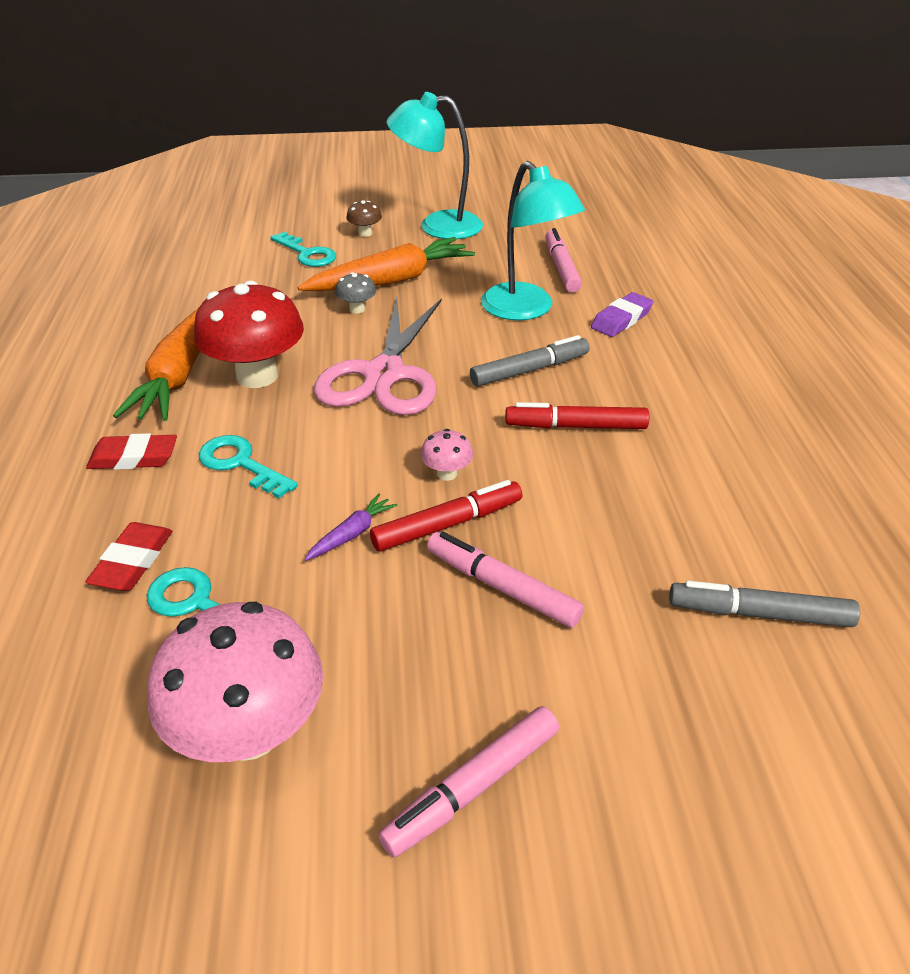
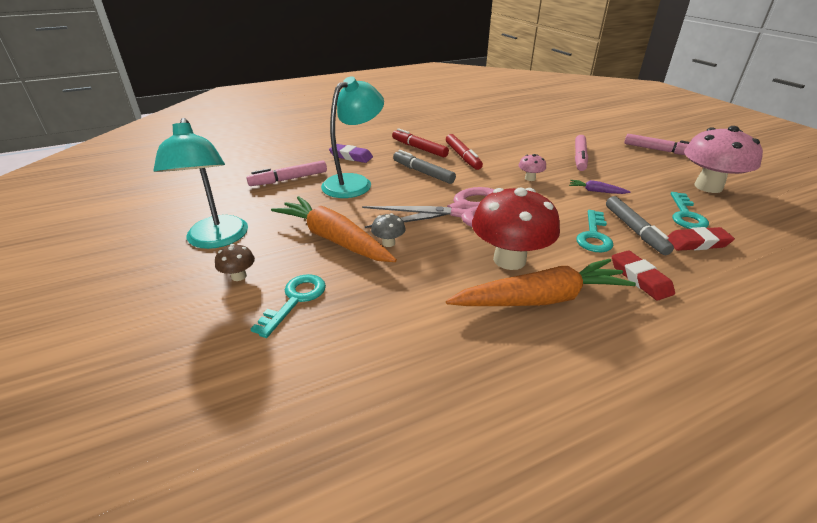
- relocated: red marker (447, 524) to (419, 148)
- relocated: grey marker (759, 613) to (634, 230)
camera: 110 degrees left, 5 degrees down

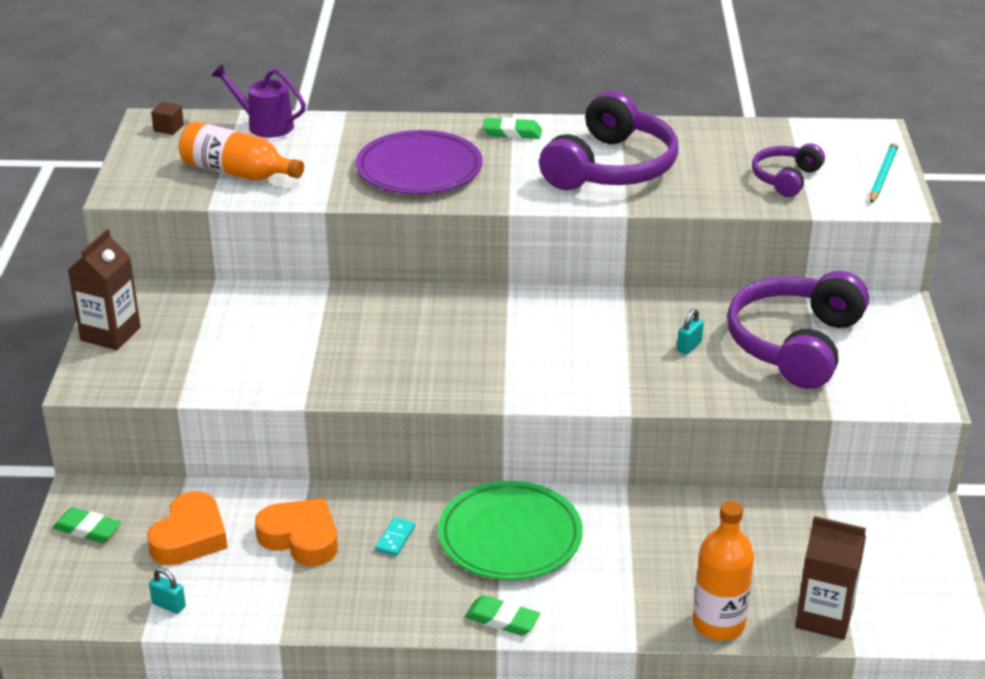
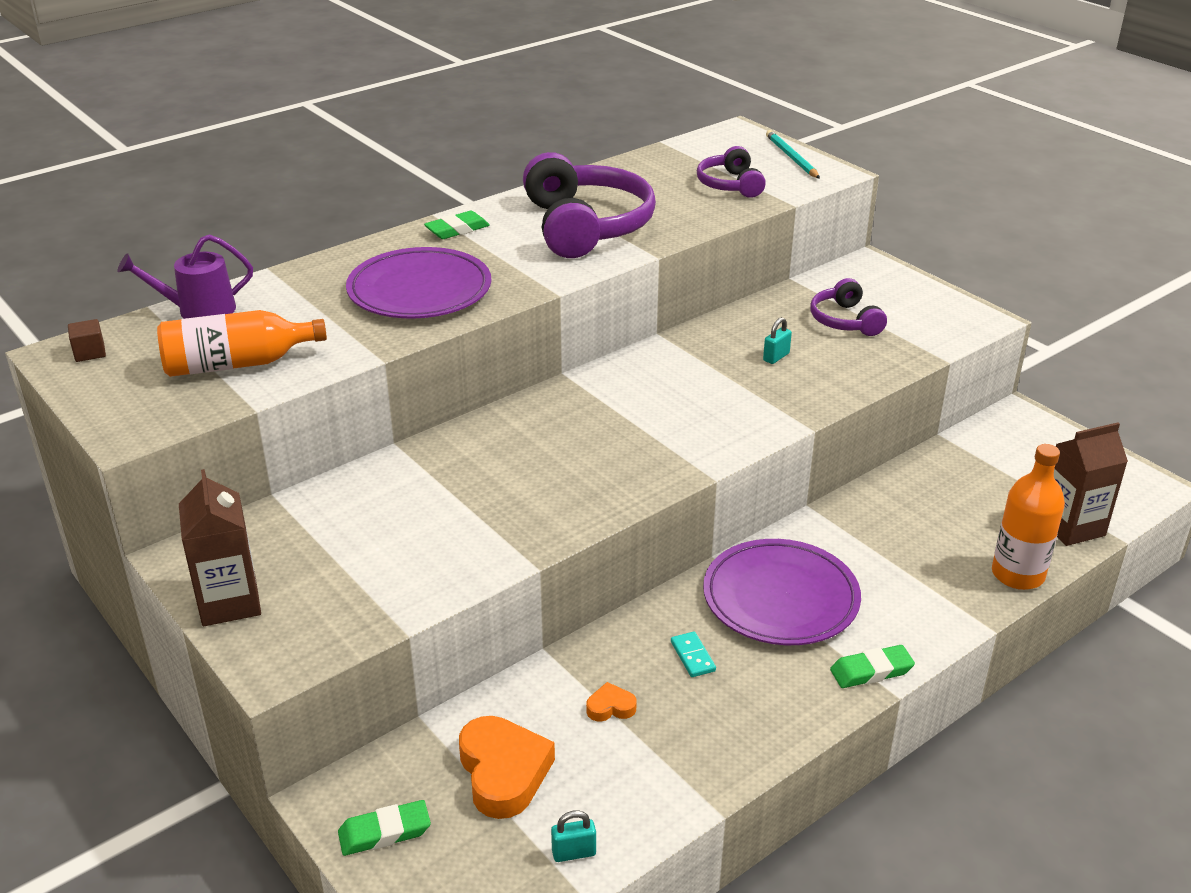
- colour: green plate (510, 536) to purple plate (780, 598)
- spun: turquoise padlock (689, 346) = (776, 357) 45 degrees clockwise
- size: orange heart (301, 538) = (610, 707) x0.48
- size: purple headphones (794, 344) = (845, 321) x0.53
camera: 40 degrees left, 0 degrees up

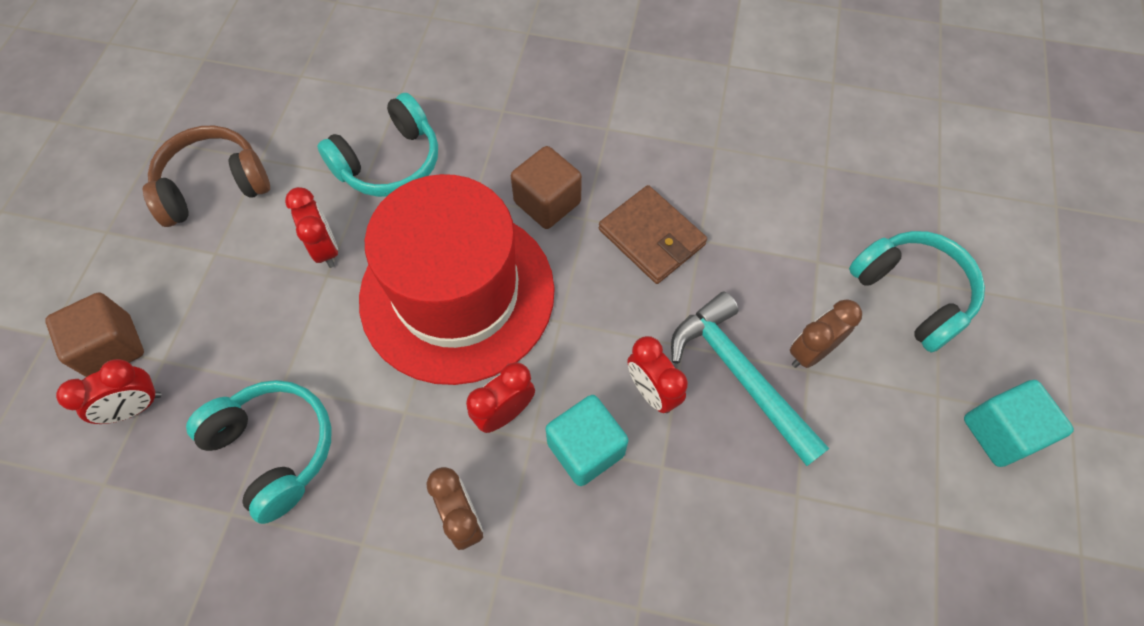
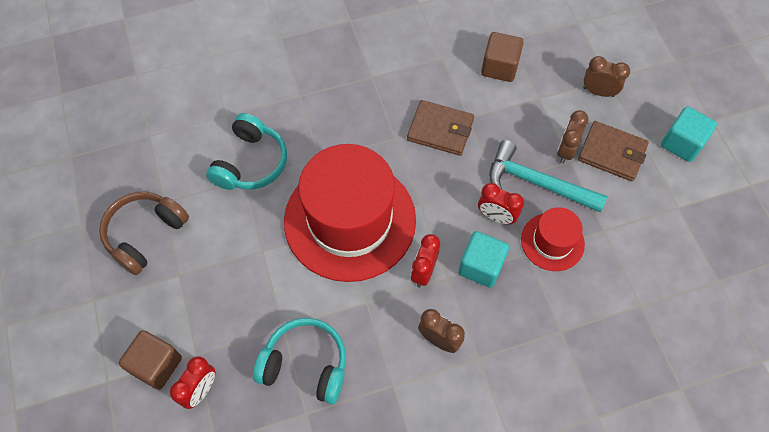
- missing: red clock (325, 249)
- appeared: red hat (552, 242)
- appeared: brown wallet (612, 153)
- relocated: brown cube (547, 202) to (499, 67)
- exchanged: turquoise headphones (912, 294) to brown clock (598, 92)
camera: 30 degrees left, 0 degrees up

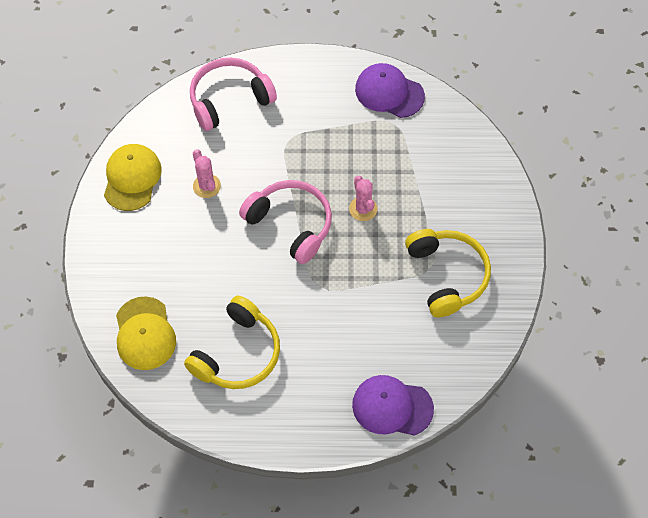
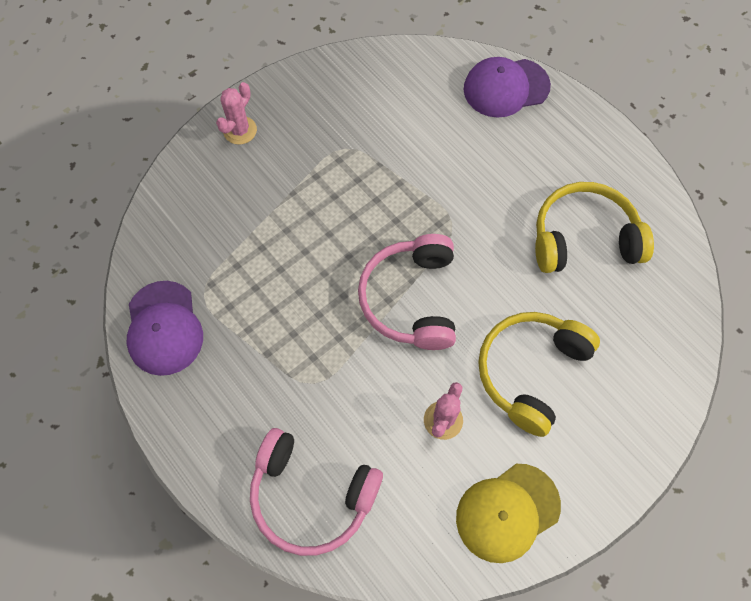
- missing: yellow cap (145, 333)
- relocated: pink cactus (363, 209) to (240, 130)
- relocated: yellow headphones (447, 275) to (530, 371)
- spun: purple cap (392, 407) = (506, 88) 105 degrees clockwise
camera: 130 degrees left, 5 degrees up

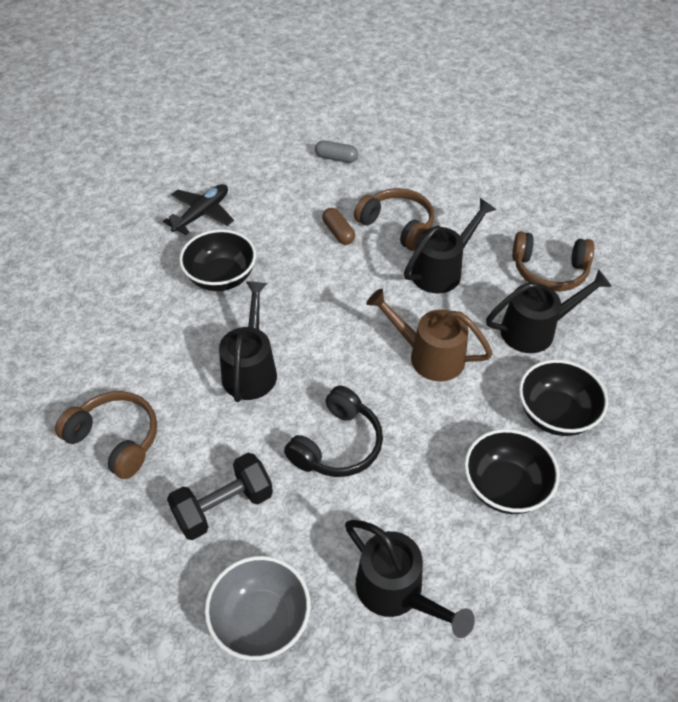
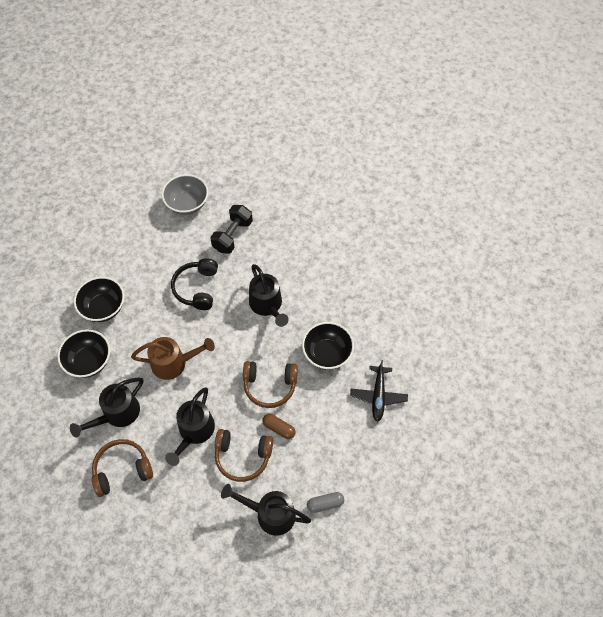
- relocated: brown headphones (115, 439) to (270, 386)
- relocated: black watering can (397, 592) to (269, 514)
camera: 150 degrees right, 10 degrees up

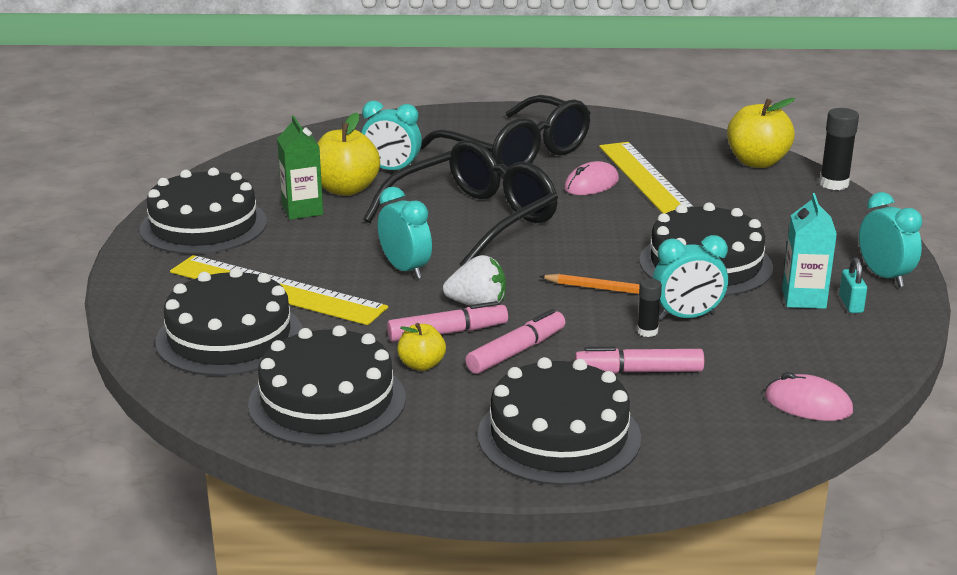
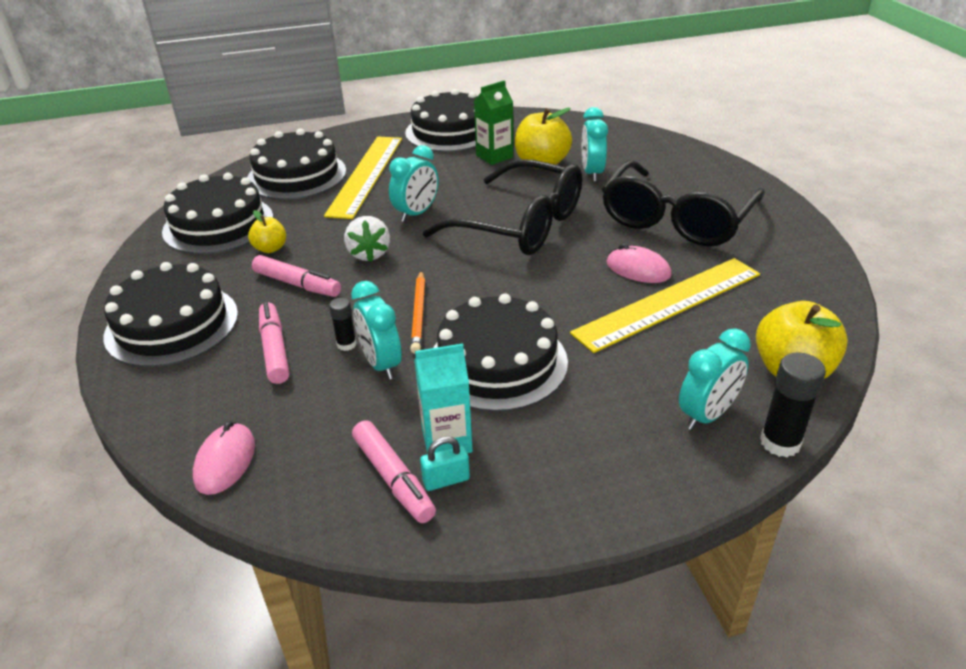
- relocated: pink marker (447, 333) to (393, 478)
- relocated: turquoise clock (884, 276) to (707, 415)
camera: 75 degrees right, 10 degrees up

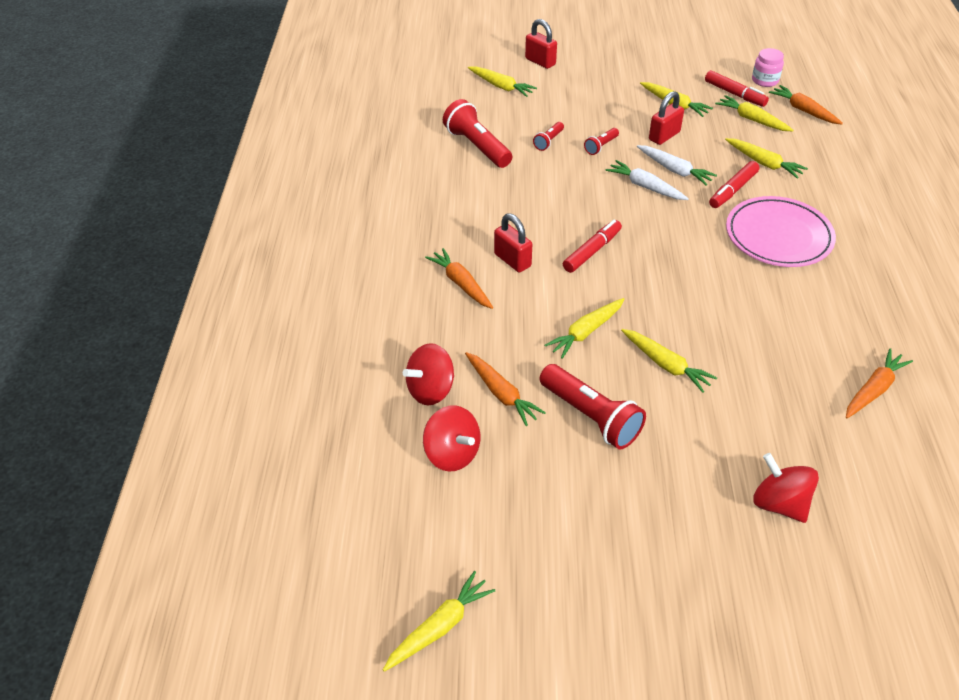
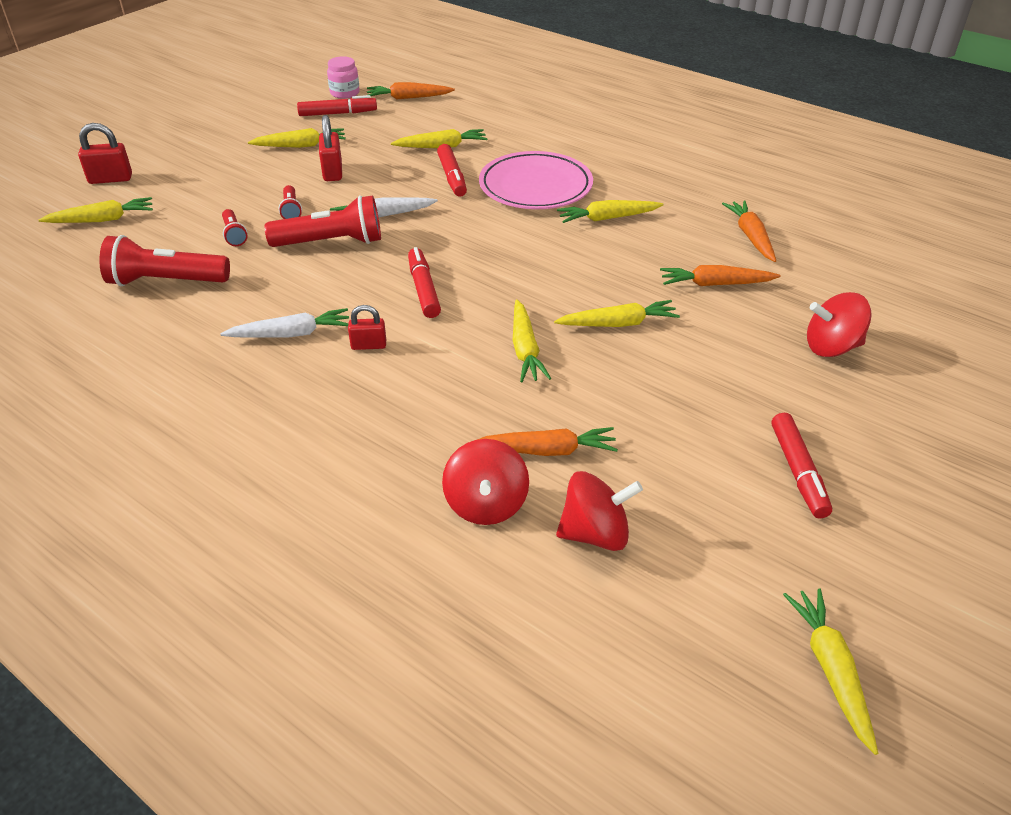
- appeared: red marker (798, 472)
- relocated: orange carrot (461, 284) to (715, 284)
- relocated: red flashlight (591, 417) to (332, 242)
- relocated: white carrot (674, 170) to (291, 334)
- relocated: yellow carrot (752, 119) to (607, 218)
- size: red padlock (512, 260) = (368, 345) x0.66
camera: 55 degrees left, 5 degrees down

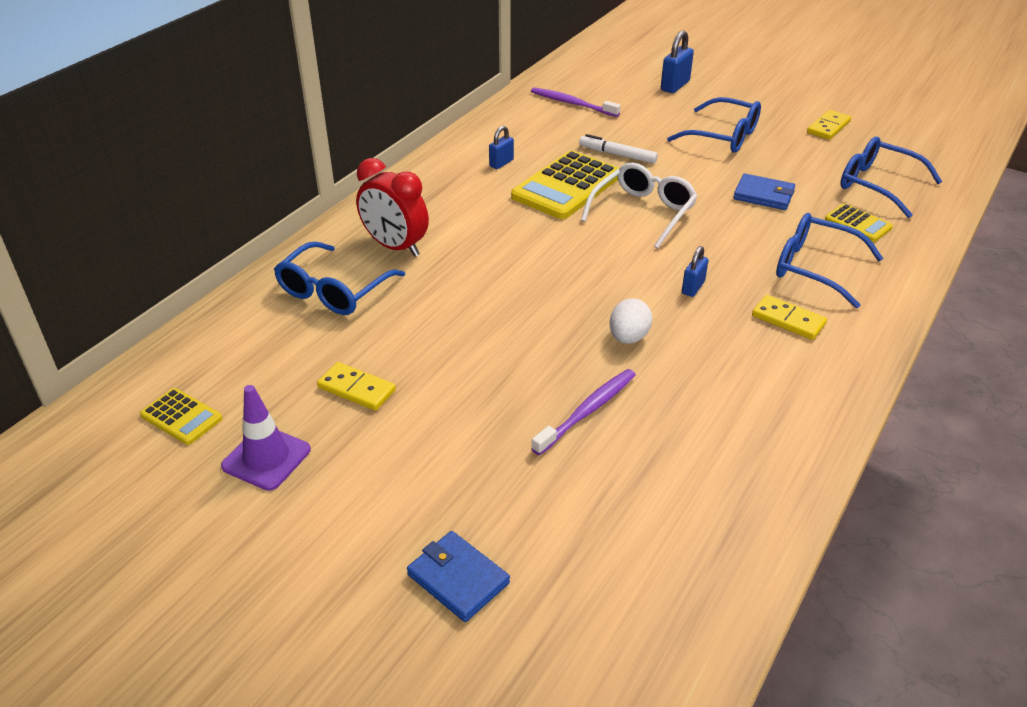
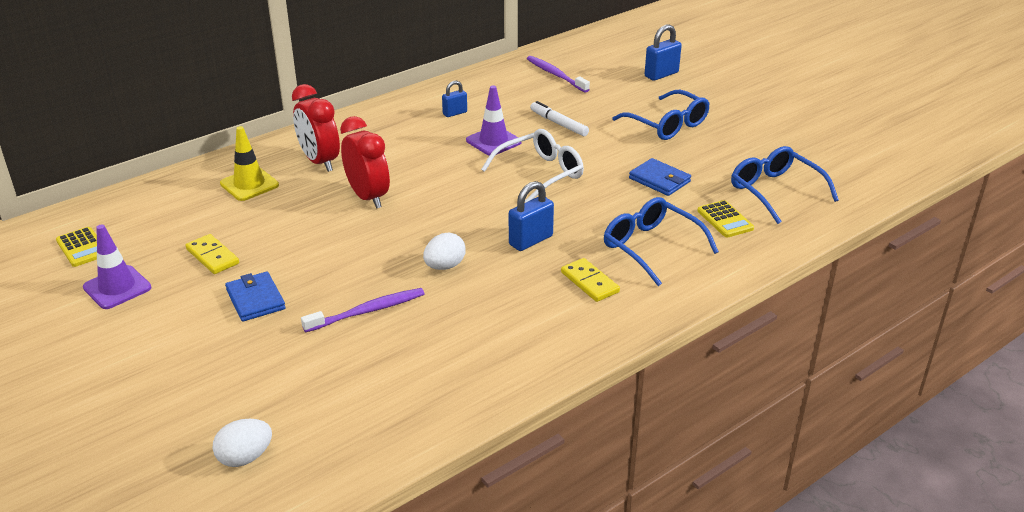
- missing: yellow domino (828, 127)
- appeared: white egg (245, 457)
- appeared: red clock (368, 197)
- relocated: blue wallet (458, 578) to (255, 299)
- exchanged: blue glasses (333, 291) to yellow traffic cone (249, 184)
- exchanged: yellow calculator (567, 186) to purple traffic cone (493, 141)
- size: blue padlock (693, 288) = (530, 240) x1.58
camera: 20 degrees right, 5 degrees down

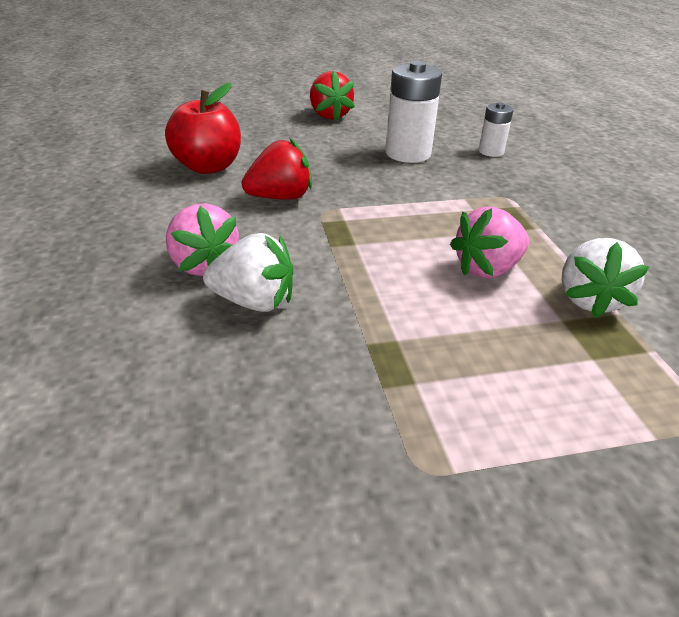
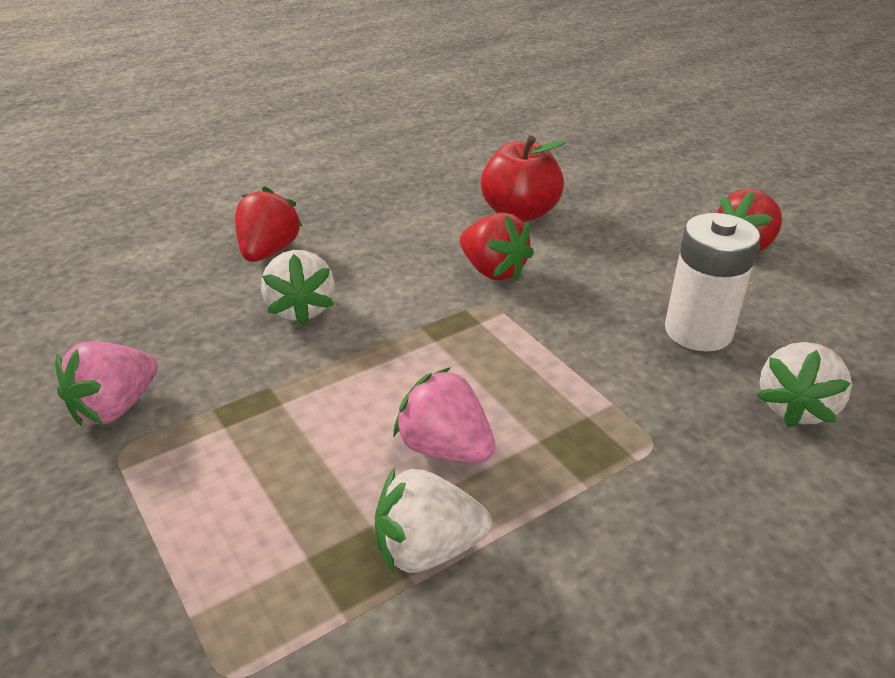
- appeared: red strawberry (268, 251)
- relocated: pink strawberry (204, 265) to (115, 407)
- exchanged: white battery (491, 151) to white strawberry (796, 407)
camera: 70 degrees right, 0 degrees up

